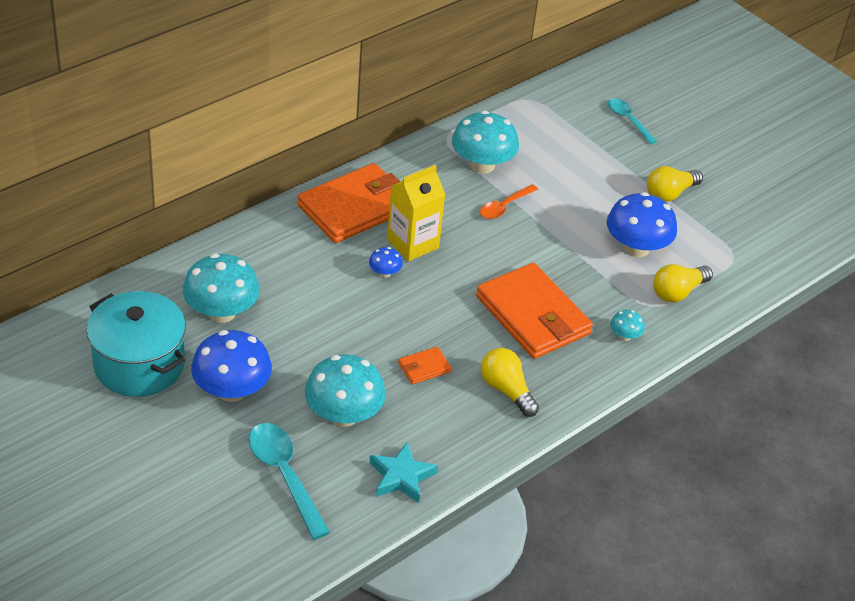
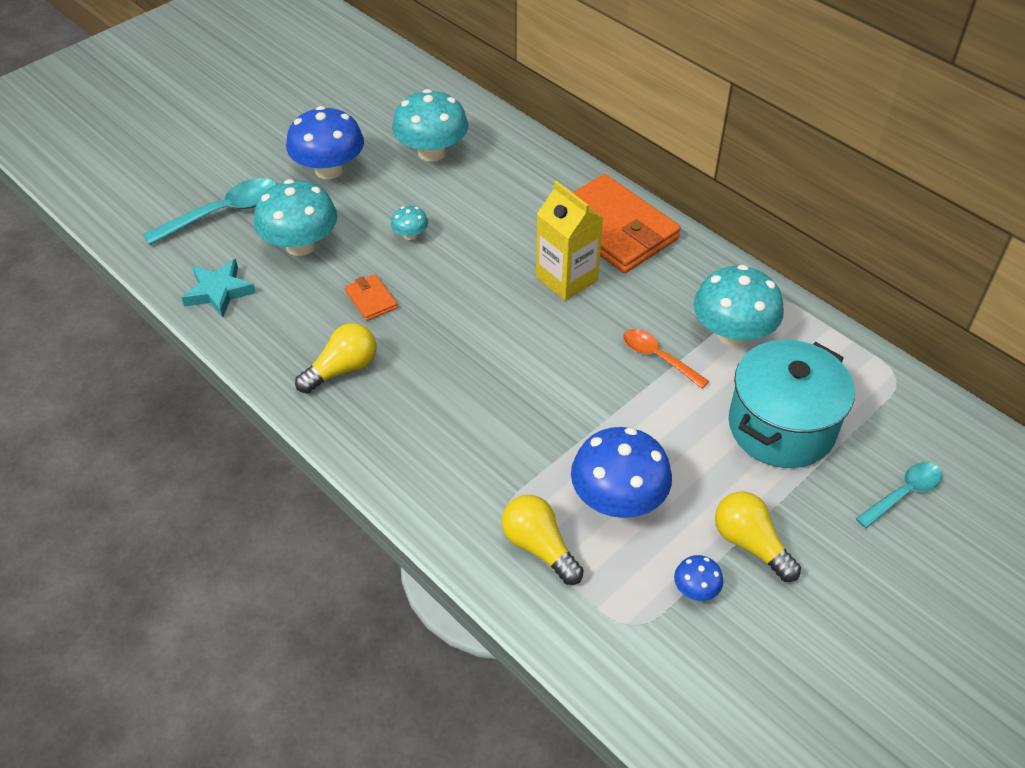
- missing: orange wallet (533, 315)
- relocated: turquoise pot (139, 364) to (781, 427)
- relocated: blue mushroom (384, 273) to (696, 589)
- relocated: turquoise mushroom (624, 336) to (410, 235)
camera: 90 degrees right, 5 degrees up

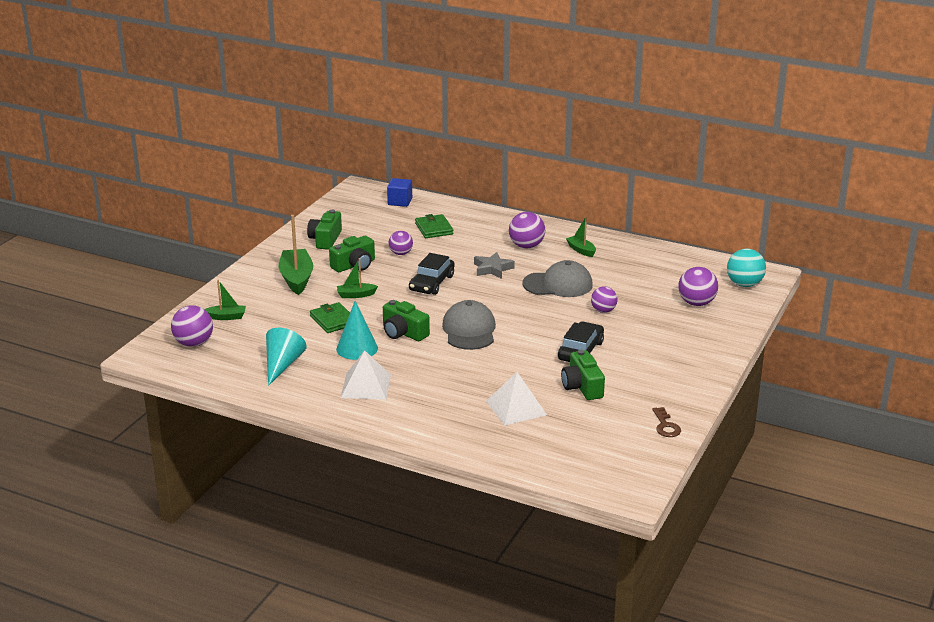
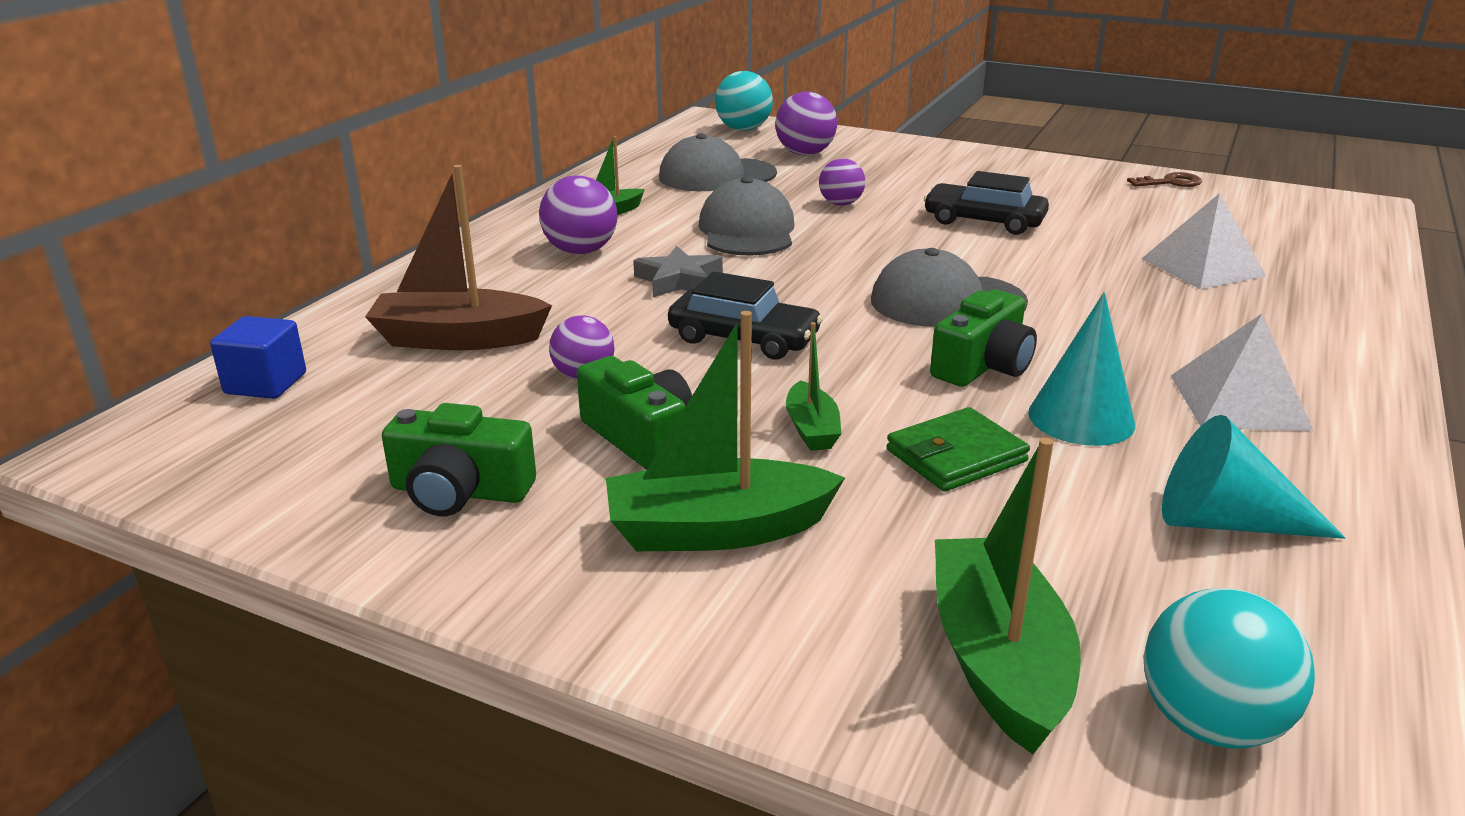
- missing: green camera (582, 387)
- appeared: grey cap (716, 176)
- exchanged: green wallet (434, 229) to brown boat (458, 339)
- colour: purple ball (194, 343) to turquoise ball (1210, 723)
- size: green boat (226, 317) = (997, 659) x1.85
camera: 90 degrees left, 0 degrees up

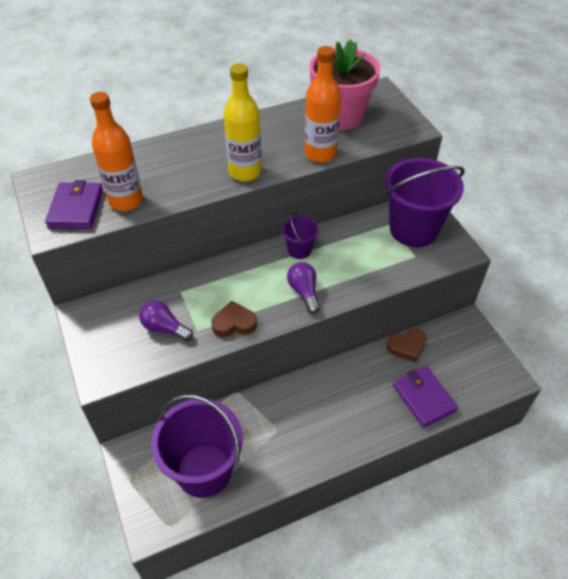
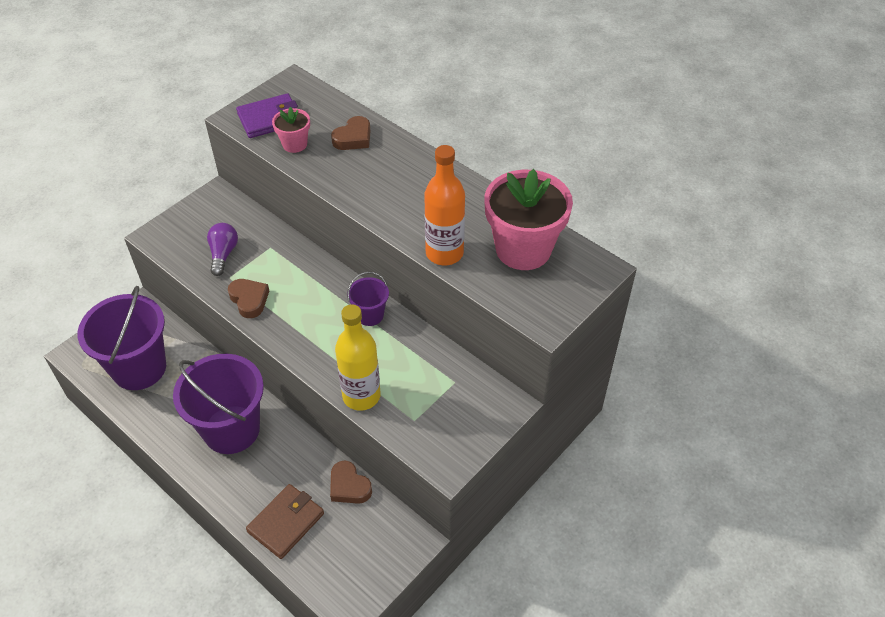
- missing: purple light bulb (304, 292)
- appeared: brown heart (353, 138)
- relocated: yellow bottle (245, 172) to (361, 396)
- relocated: purple bucket (413, 229) to (231, 429)
- exchanged: orange bottle (126, 201) to pink flower pot (294, 144)
- colour: purple wallet (424, 398) to brown wallet (286, 522)
camera: 65 degrees right, 0 degrees up

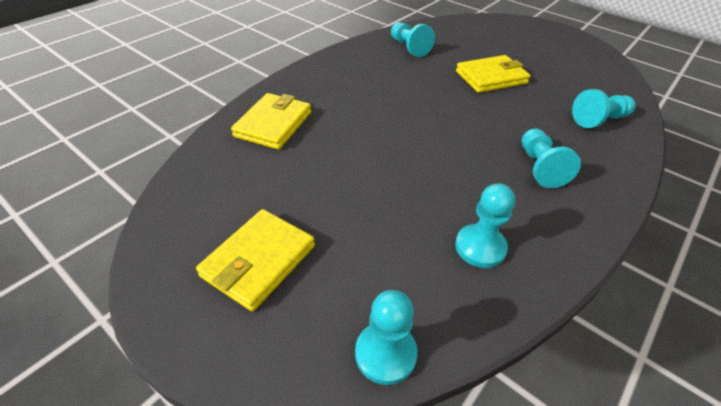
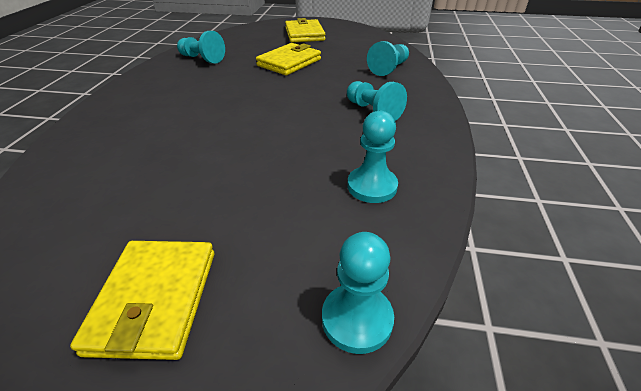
- relocated: yellow wallet (273, 124) to (304, 34)
camera: 30 degrees left, 5 degrees down

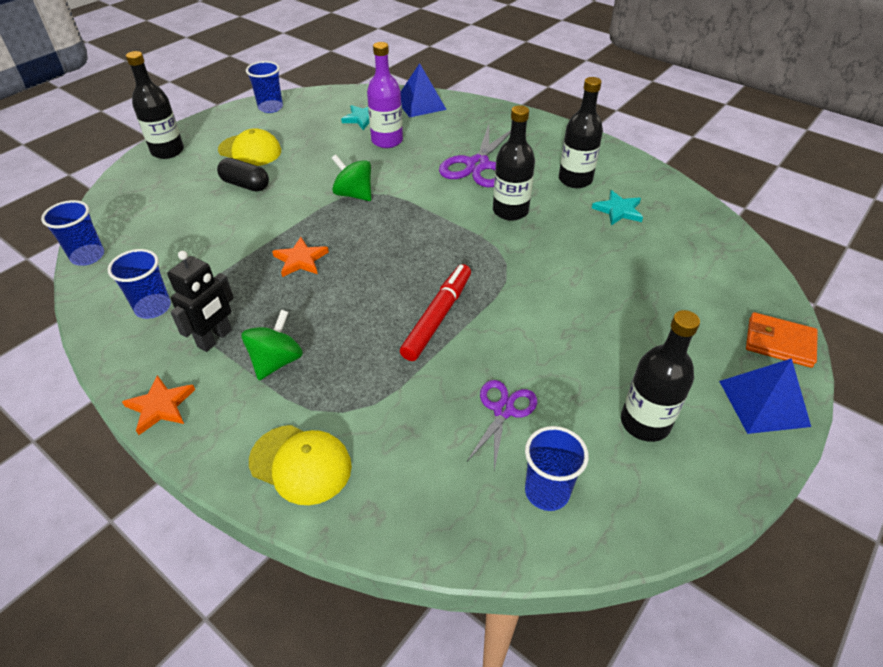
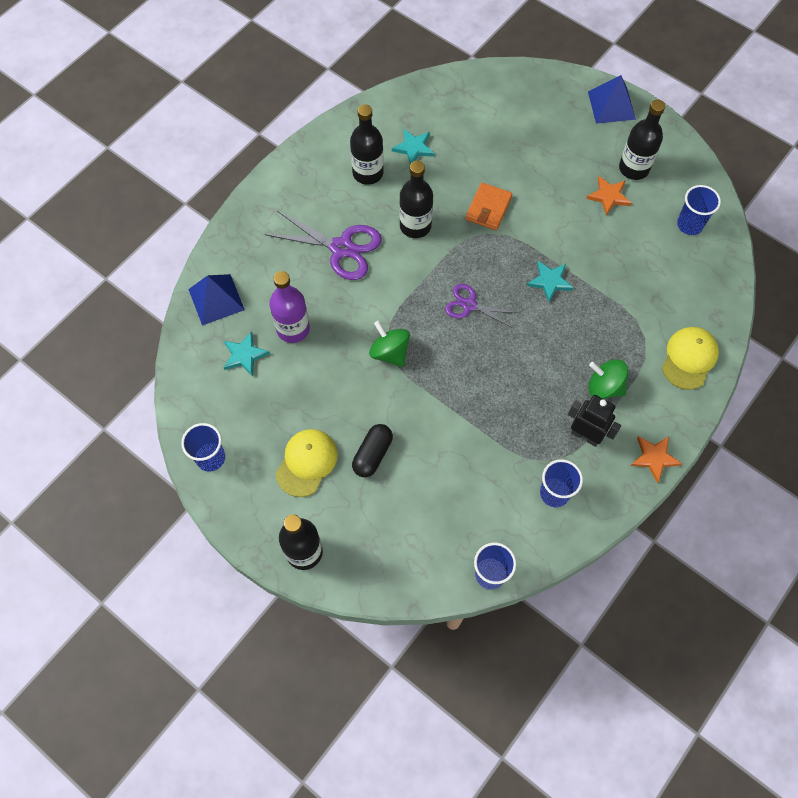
- relocated: orange star (300, 260) to (609, 196)
- relocated: purple scissors (503, 410) to (469, 305)
- relocated: orange wallet (779, 342) to (488, 208)
- exchanged: red marker (437, 317) to turquoise star (550, 281)
- spun: green spinning top (354, 194) = (390, 352) 105 degrees clockwise
camera: 90 degrees left, 20 degrees up

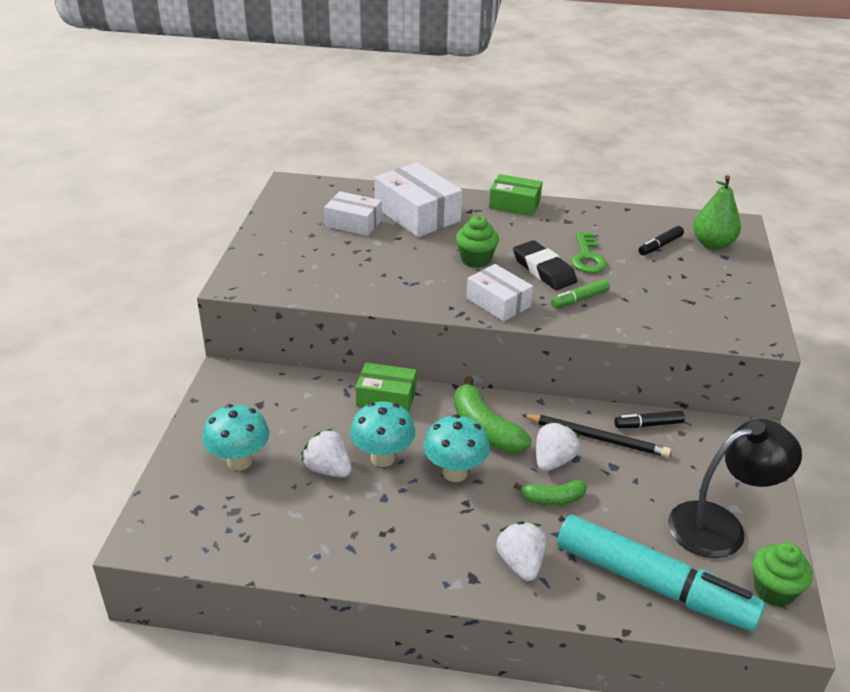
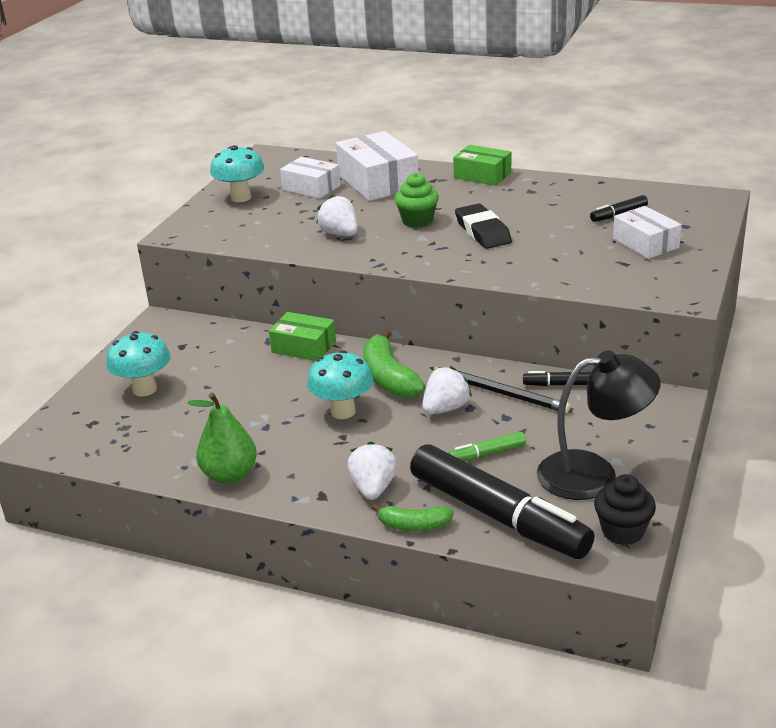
- missing: green key (587, 257)
- relocated: white strawberry (328, 469) to (340, 234)
- relocated: turquoise mushroom (382, 458) to (241, 197)
- relocated: white box (498, 302) to (645, 243)
- relocated: green banana (552, 499) to (414, 525)
- relocated: green marker (579, 299) to (487, 454)
- relocated: green pear (712, 244) to (229, 475)
- colour: turquoise marker (653, 584) to black marker (498, 515)
- colour: green cupcake (774, 590) to black cupcake (622, 531)
camera: 15 degrees right, 5 degrees down

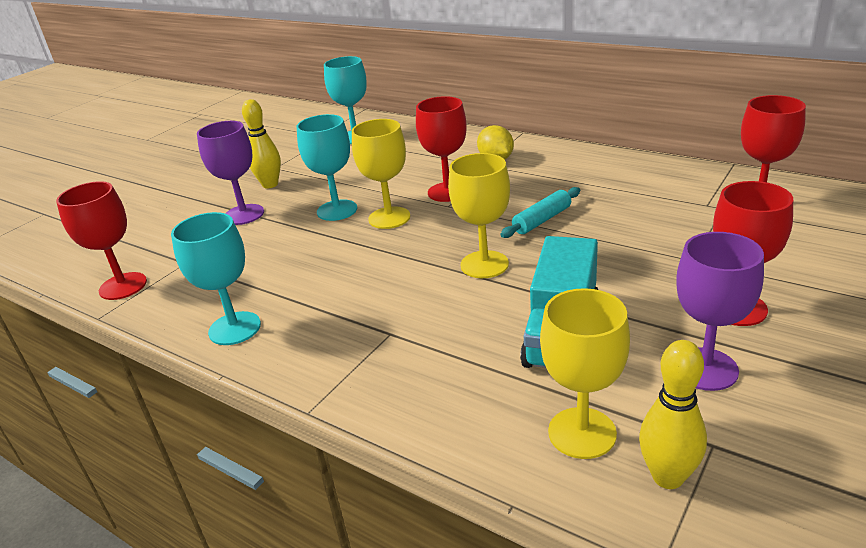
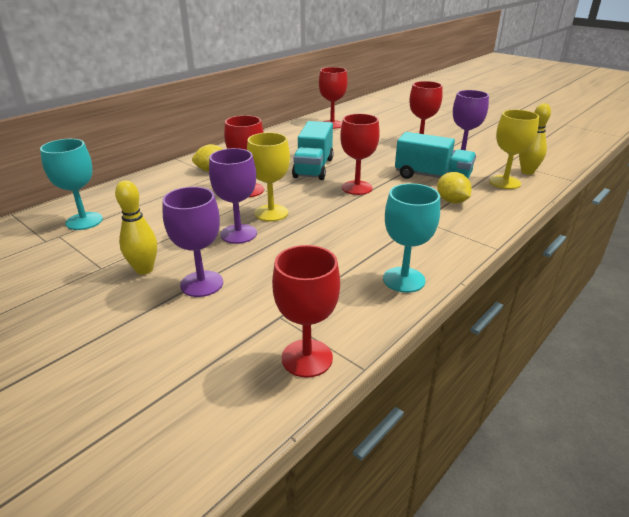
- appeared: yellow lemon (451, 201)
- exchanged: turquoise rolling pin (542, 220) to turquoise truck (313, 168)
- colour: turquoise goblet (337, 210) to purple goblet (238, 234)
- colour: yellow goblet (484, 264) to red goblet (357, 188)
camera: 85 degrees left, 0 degrees up

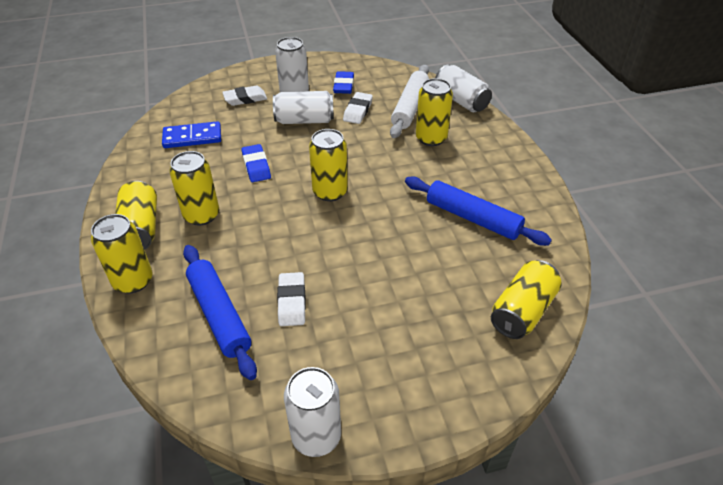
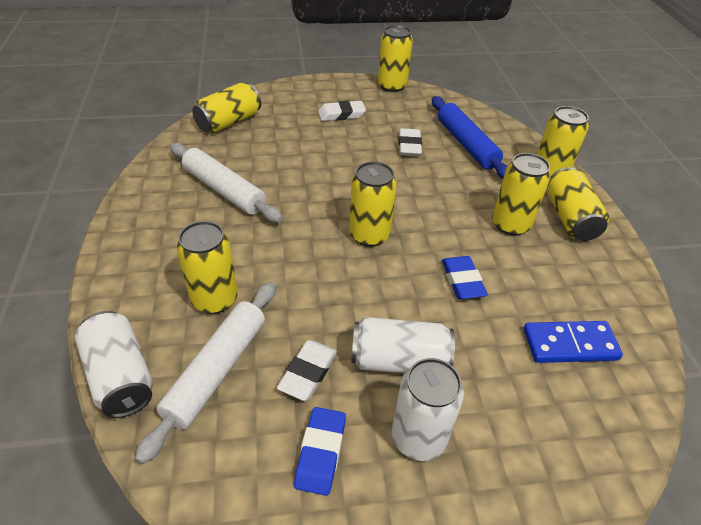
- relocated: white eraser (245, 99) to (341, 114)
- colour: white can (316, 436) to yellow can (392, 86)
- colour: blue rolling pin (472, 218) to white rolling pin (224, 190)
camera: 175 degrees left, 0 degrees up

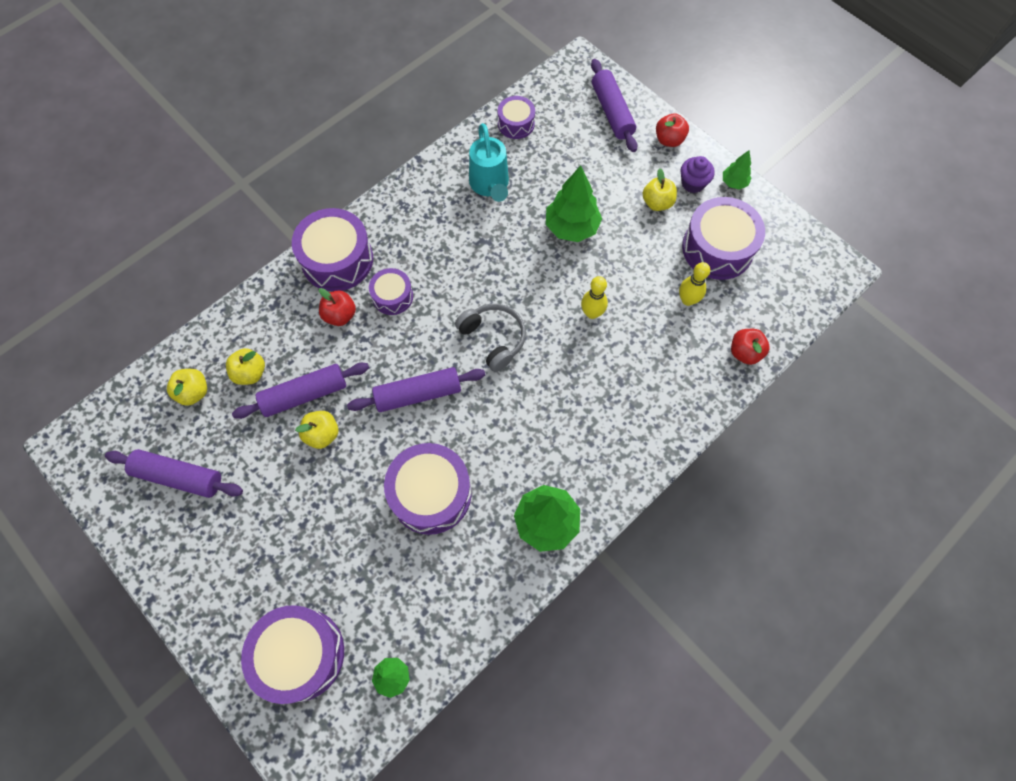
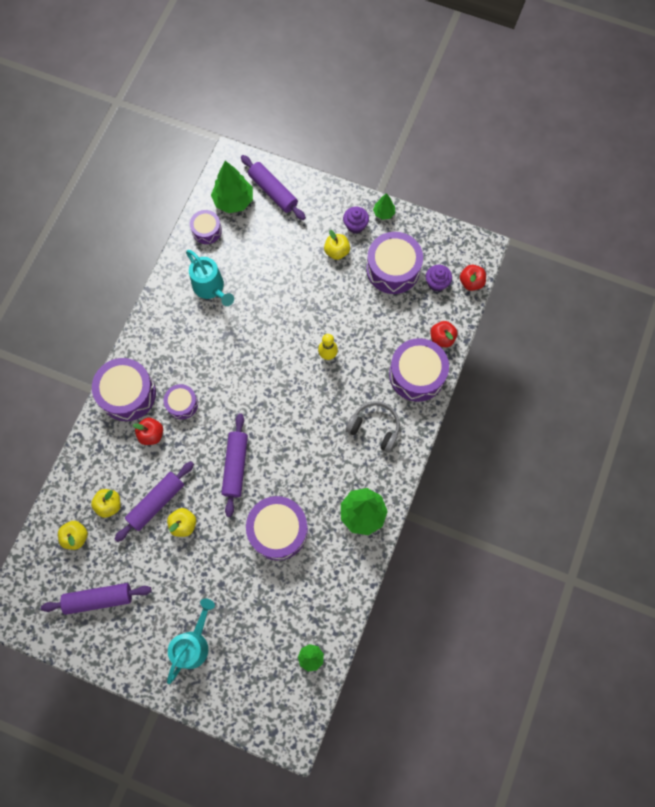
- missing: yellow bowling pin (687, 300)
- appeared: turquoise watering can (193, 644)
- appeared: purple cupcake (436, 283)
- relocated: purple drum (300, 654) to (417, 374)
- relocated: grey headphones (493, 339) to (374, 428)
- relocated: green tree (571, 227) to (233, 201)
- relocated: red apple (669, 140) to (471, 282)
- spun: purple rolling pin (418, 394) = (235, 466) 45 degrees counterclockwise
camera: 25 degrees left, 5 degrees up

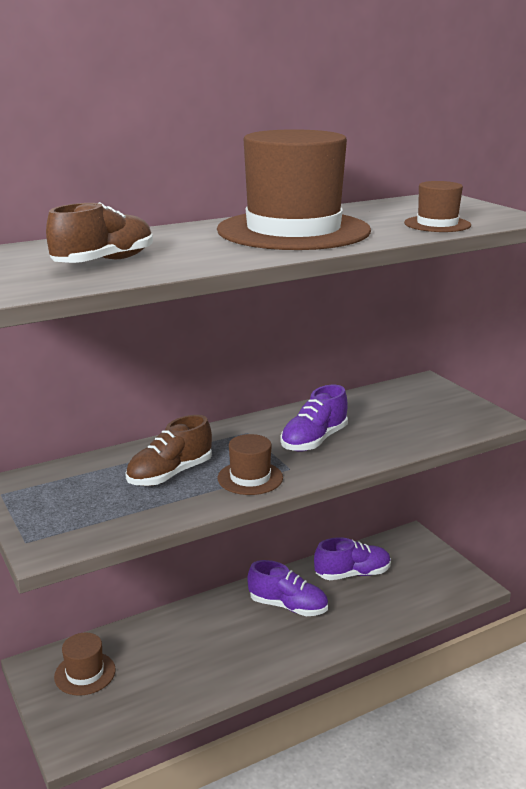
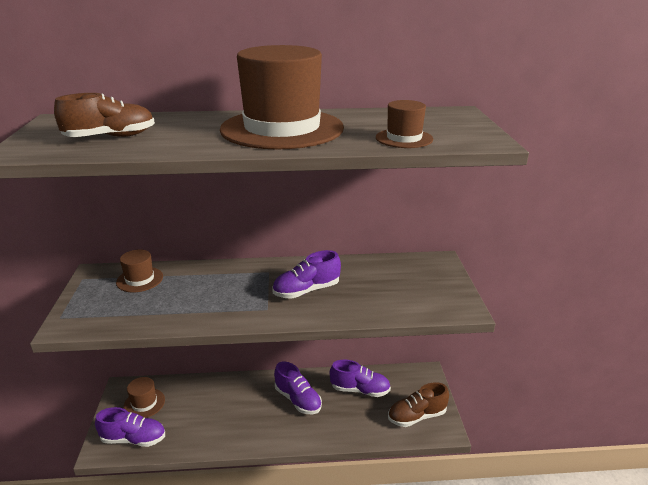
- appeared: purple shoe (133, 439)
- relocated: brown shoe (170, 474) to (416, 416)
- relocated: brown hat (250, 478) to (140, 279)
camera: 25 degrees right, 5 degrees up

